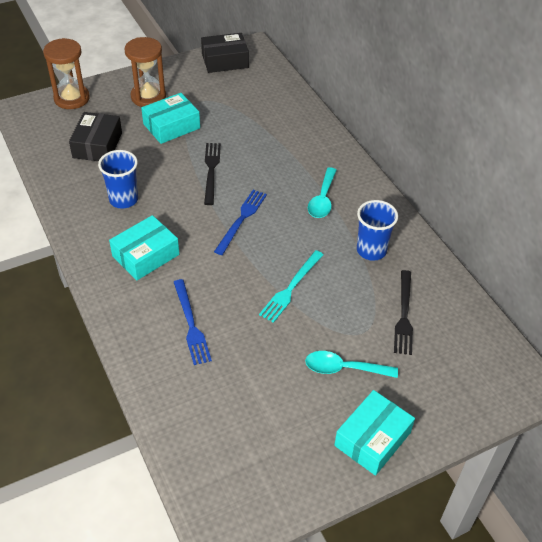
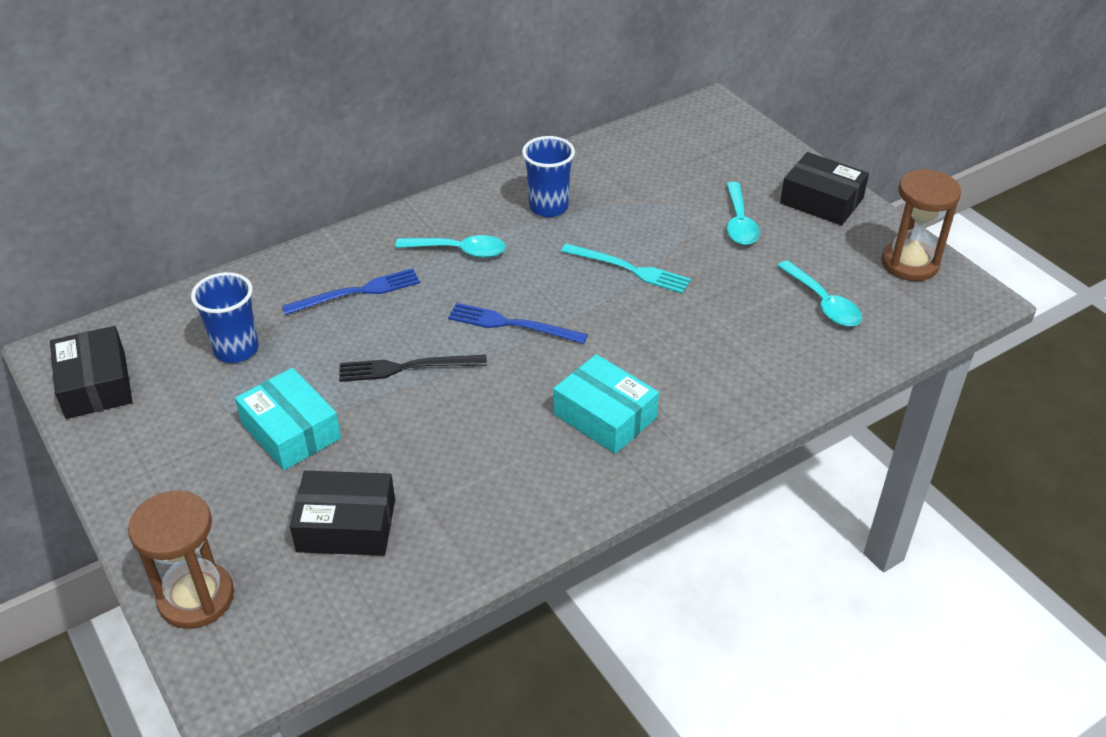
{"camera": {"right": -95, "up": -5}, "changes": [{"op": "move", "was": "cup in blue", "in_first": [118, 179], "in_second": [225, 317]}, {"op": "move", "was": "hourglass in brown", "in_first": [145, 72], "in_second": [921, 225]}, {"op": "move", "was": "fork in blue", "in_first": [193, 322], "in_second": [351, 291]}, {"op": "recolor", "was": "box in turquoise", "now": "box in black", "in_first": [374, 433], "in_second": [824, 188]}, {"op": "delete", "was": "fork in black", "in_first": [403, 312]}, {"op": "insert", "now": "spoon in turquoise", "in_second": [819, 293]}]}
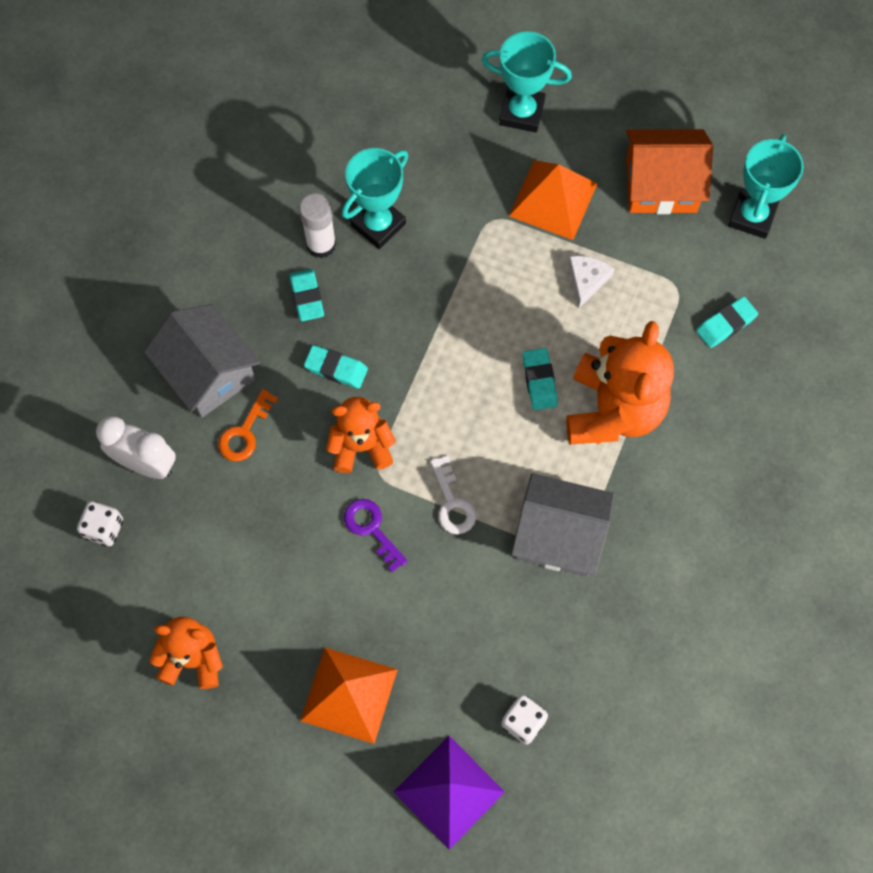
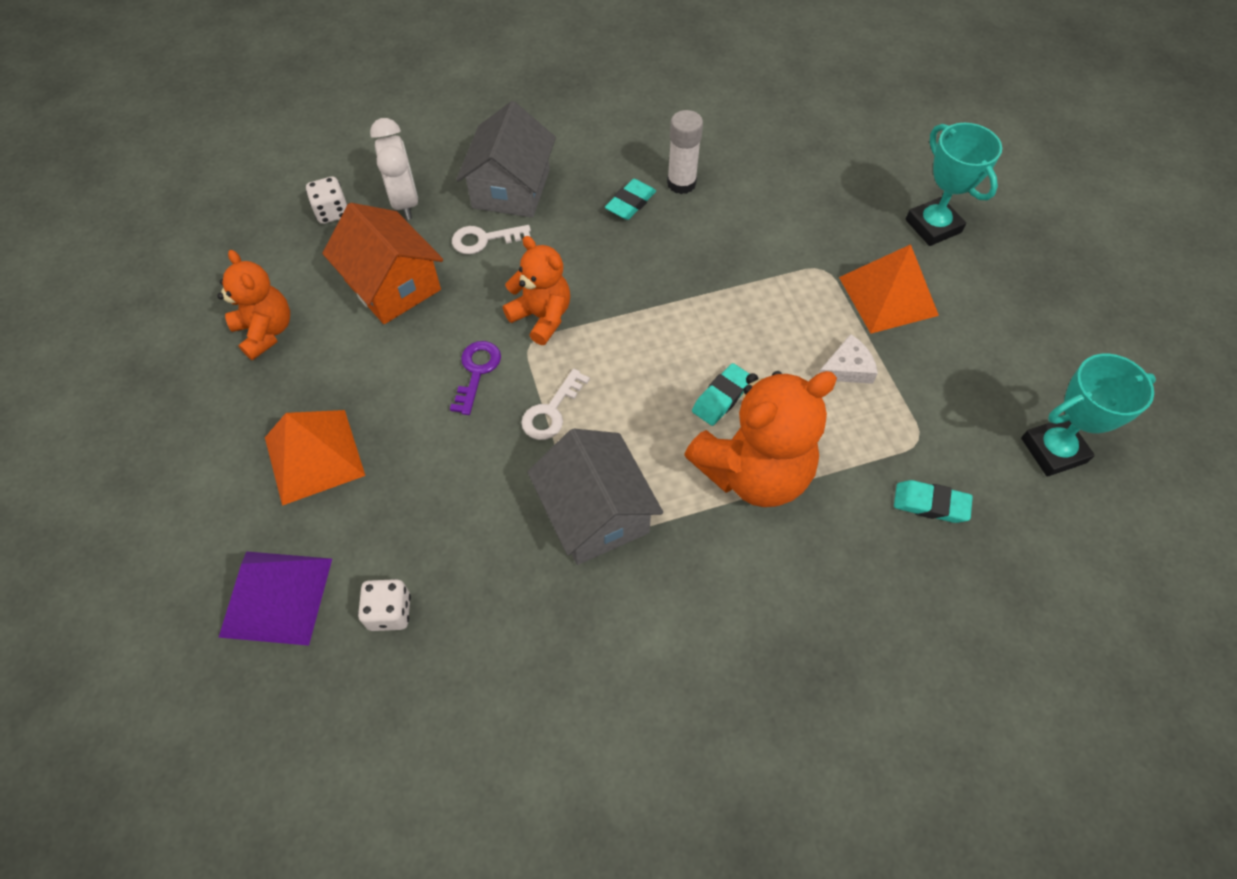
{"camera": {"right": 50, "up": -10}, "changes": [{"op": "recolor", "was": "key in orange", "now": "key in white", "in_first": [248, 425], "in_second": [491, 239]}, {"op": "delete", "was": "eraser in turquoise", "in_first": [336, 367]}, {"op": "delete", "was": "trophy in turquoise", "in_first": [375, 198]}, {"op": "move", "was": "house in orange", "in_first": [669, 171], "in_second": [382, 263]}]}
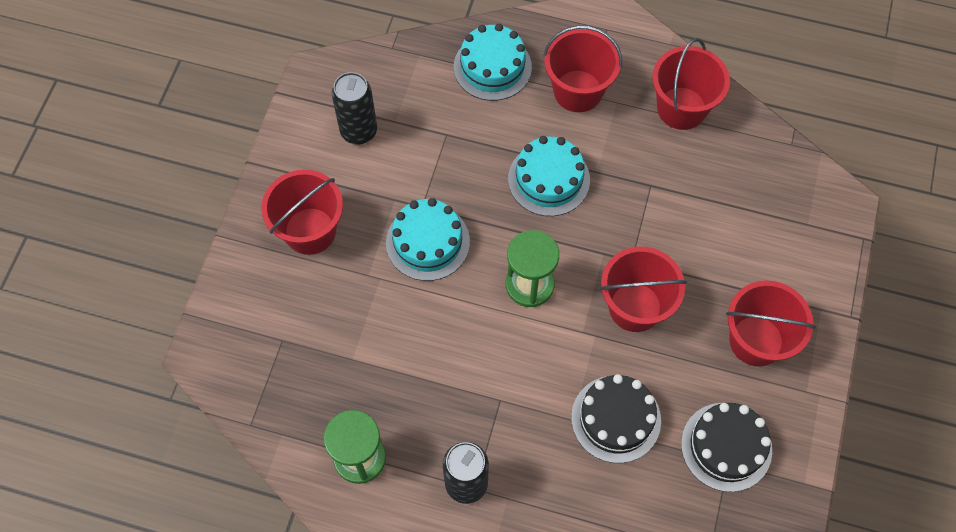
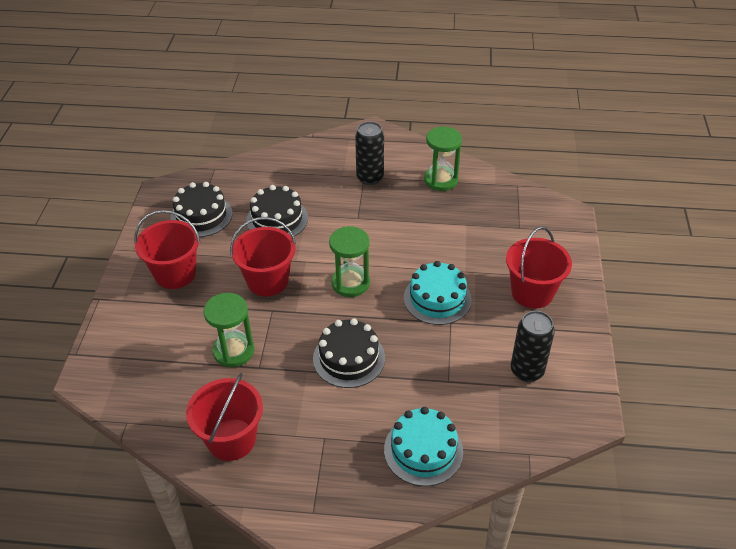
{"camera": {"right": 170, "up": -20}, "changes": [{"op": "recolor", "was": "cake in turquoise", "now": "cake in black", "in_first": [549, 176], "in_second": [349, 353]}, {"op": "delete", "was": "bucket in red", "in_first": [582, 69]}, {"op": "insert", "now": "hourglass in green", "in_second": [229, 330]}]}
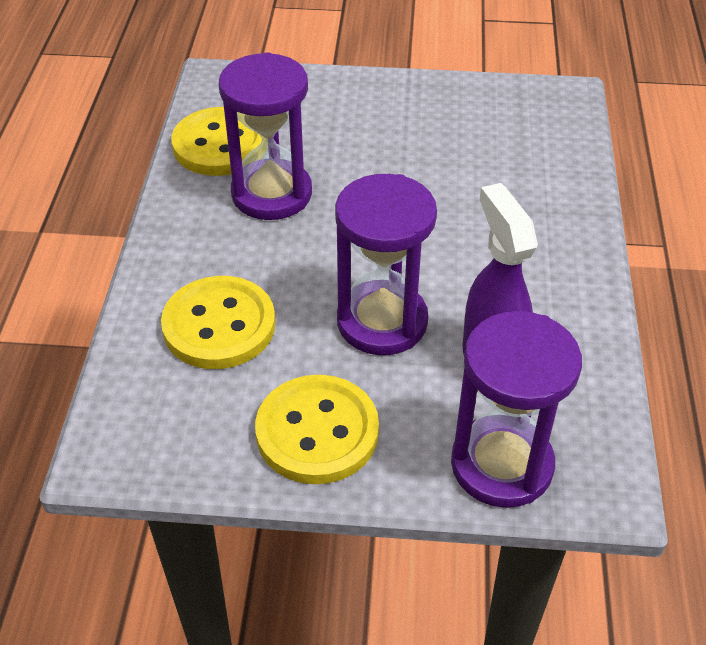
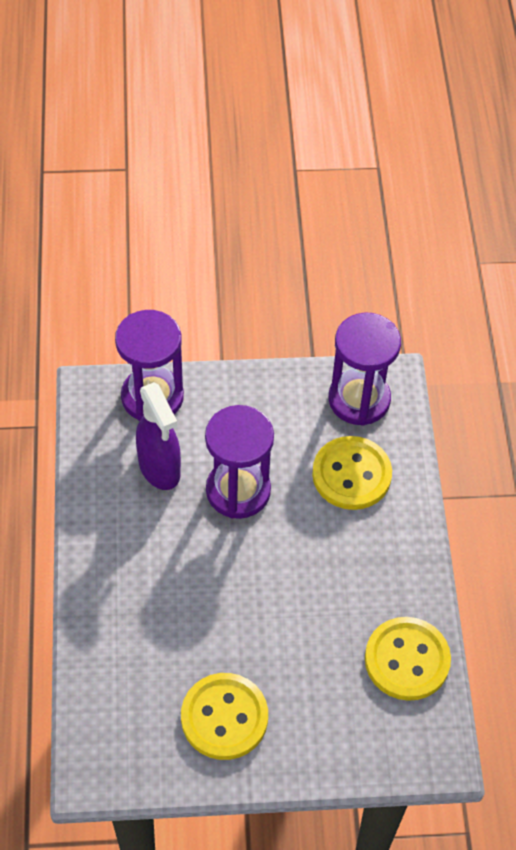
{"camera": {"right": 170, "up": 10}, "changes": [{"op": "move", "was": "hourglass in purple", "in_first": [265, 136], "in_second": [365, 369]}, {"op": "move", "was": "button in yellow", "in_first": [317, 429], "in_second": [224, 716]}]}
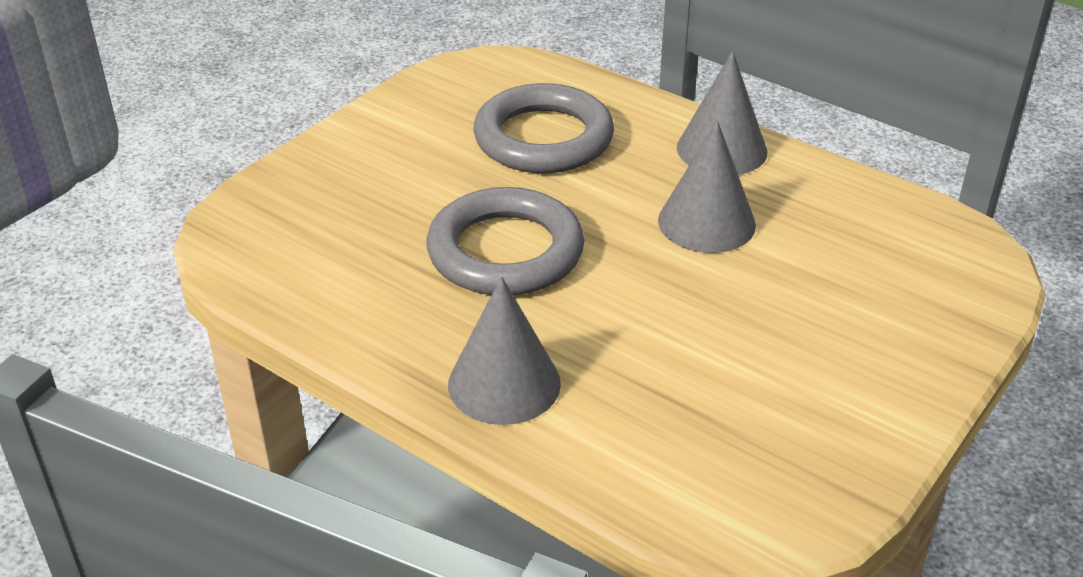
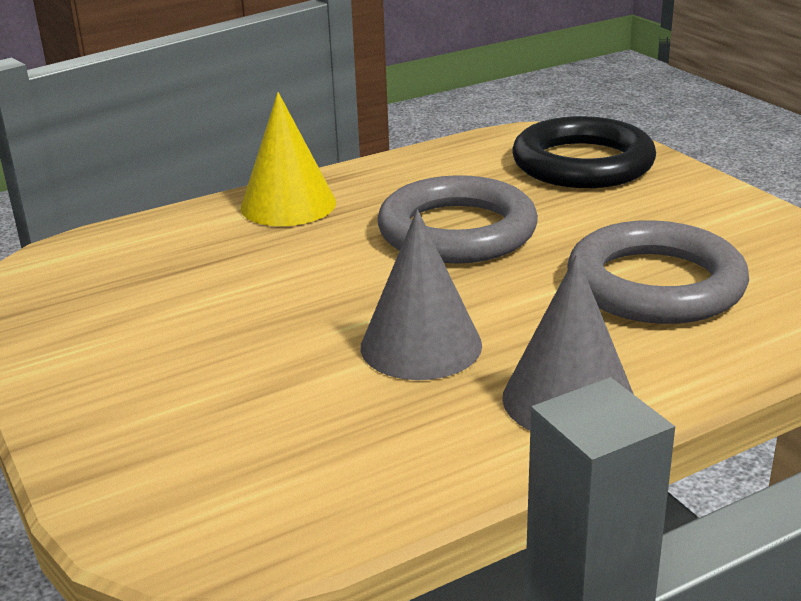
{"camera": {"right": 115, "up": -10}, "changes": [{"op": "recolor", "was": "cone in grey", "now": "cone in yellow", "in_first": [504, 350], "in_second": [288, 159]}, {"op": "insert", "now": "ring in black", "in_second": [584, 152]}]}
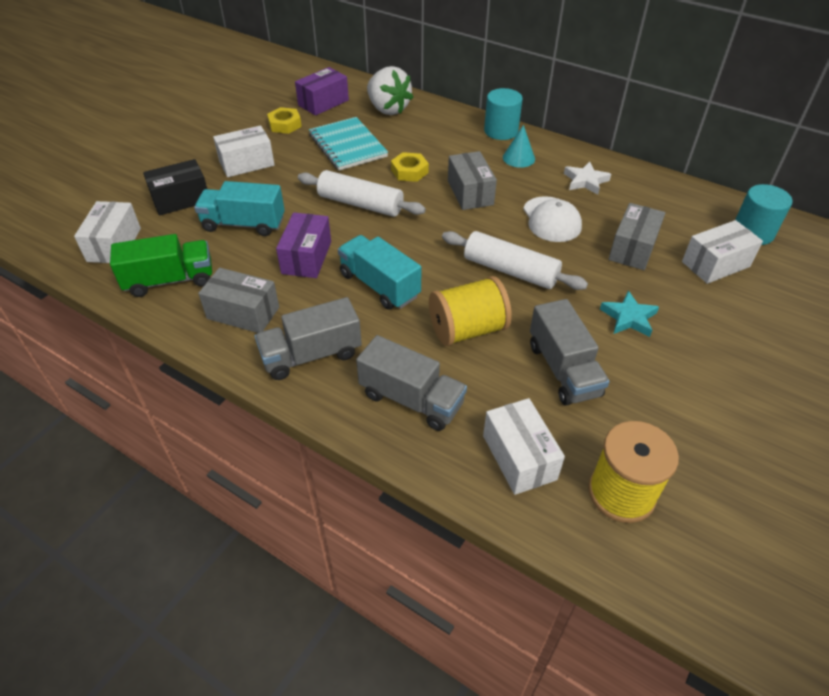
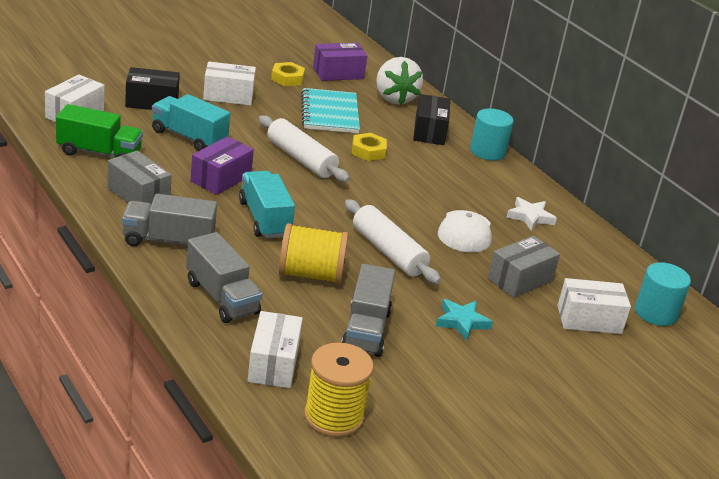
{"camera": {"right": 20, "up": -15}, "changes": [{"op": "delete", "was": "box in grey", "in_first": [472, 180]}, {"op": "delete", "was": "cone in turquoise", "in_first": [519, 146]}, {"op": "insert", "now": "box in black", "in_second": [431, 119]}]}
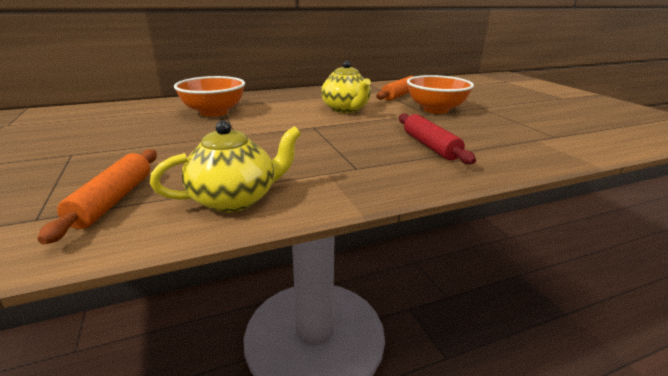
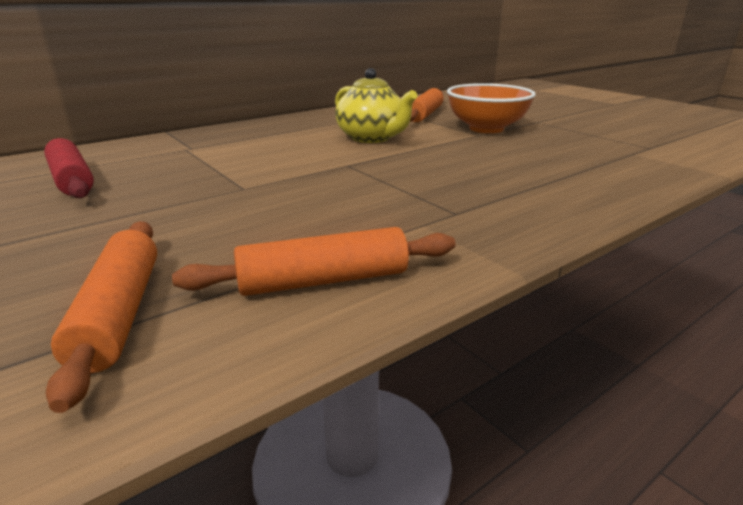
{"camera": {"right": -15, "up": 0}, "changes": [{"op": "replace", "was": "teapot in yellow", "now": "rolling pin in orange", "in_first": [225, 167], "in_second": [314, 261]}, {"op": "delete", "was": "bowl in orange", "in_first": [209, 96]}, {"op": "move", "was": "rolling pin in red", "in_first": [437, 139], "in_second": [69, 168]}]}
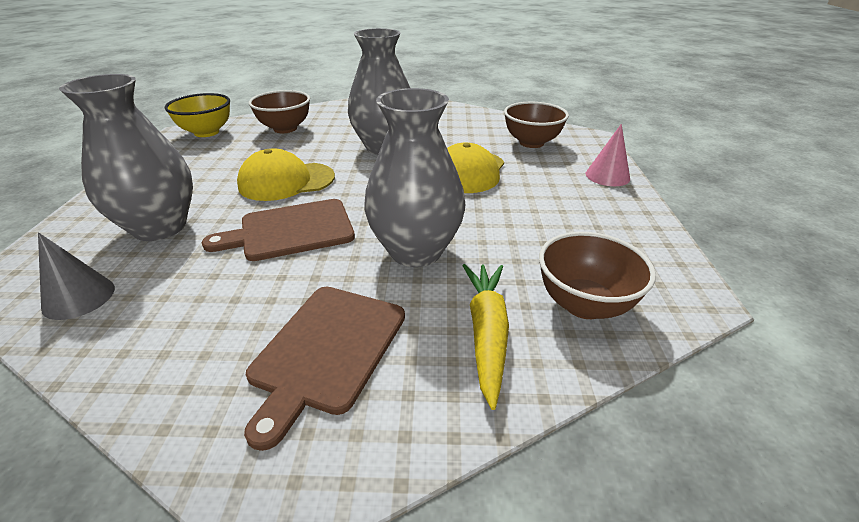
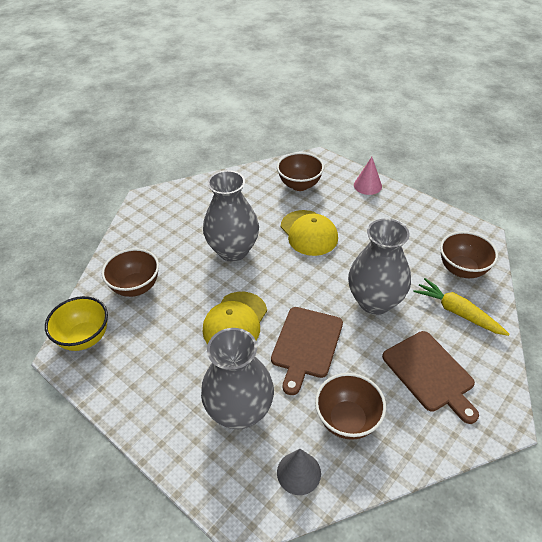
{"camera": {"right": -50, "up": 10}, "changes": [{"op": "insert", "now": "bowl in brown", "in_second": [350, 406]}]}
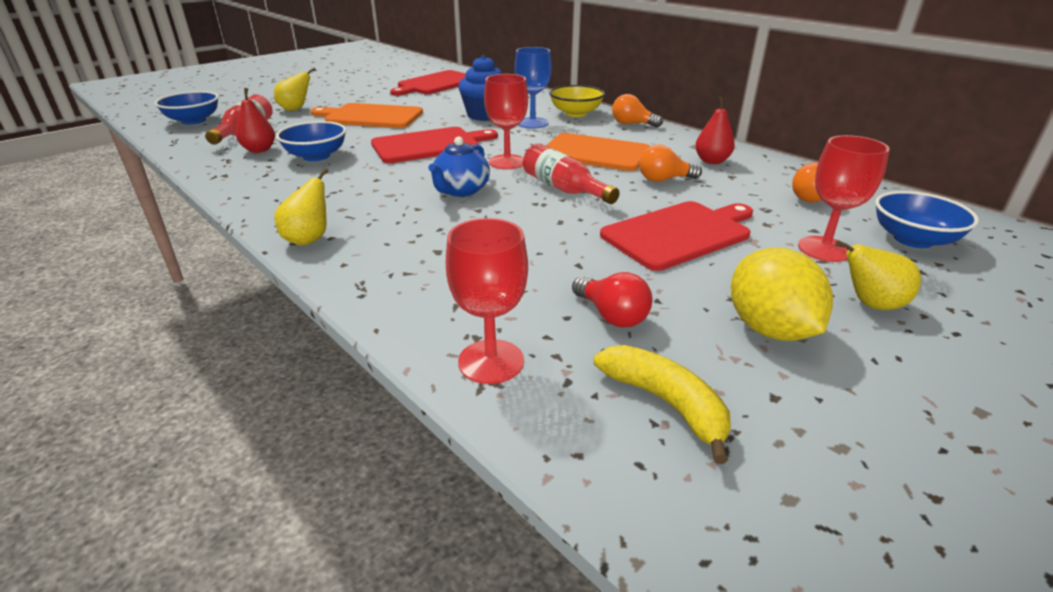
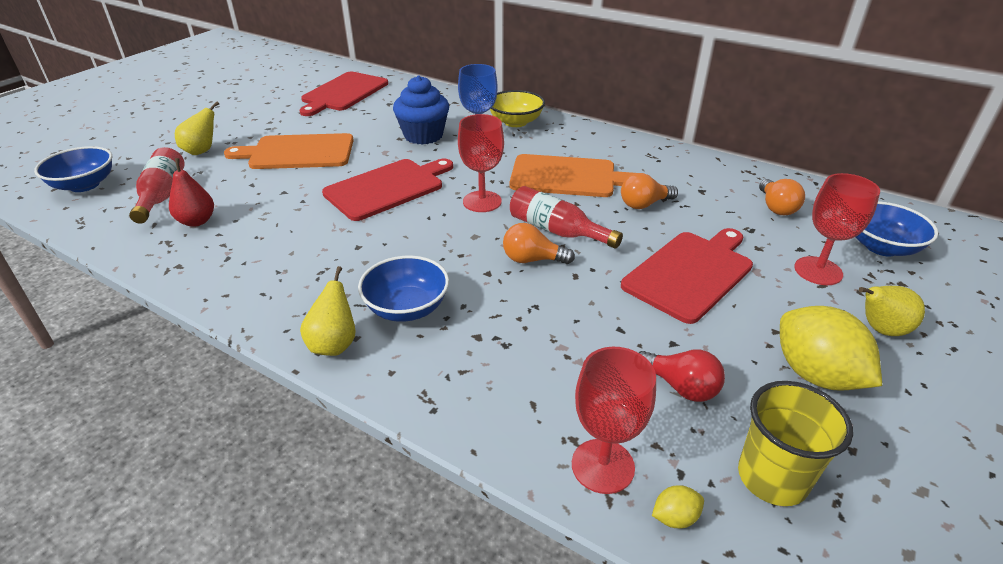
{"camera": {"right": -15, "up": 5}, "changes": [{"op": "move", "was": "bowl in blue", "in_first": [311, 141], "in_second": [403, 289]}, {"op": "delete", "was": "teapot in blue", "in_first": [459, 167]}, {"op": "replace", "was": "banana in yellow", "now": "cup in yellow", "in_first": [662, 404], "in_second": [795, 443]}, {"op": "move", "was": "light bulb in orange", "in_first": [637, 110], "in_second": [539, 243]}, {"op": "delete", "was": "pear in red", "in_first": [715, 130]}, {"op": "insert", "now": "lemon in yellow", "in_second": [678, 506]}]}
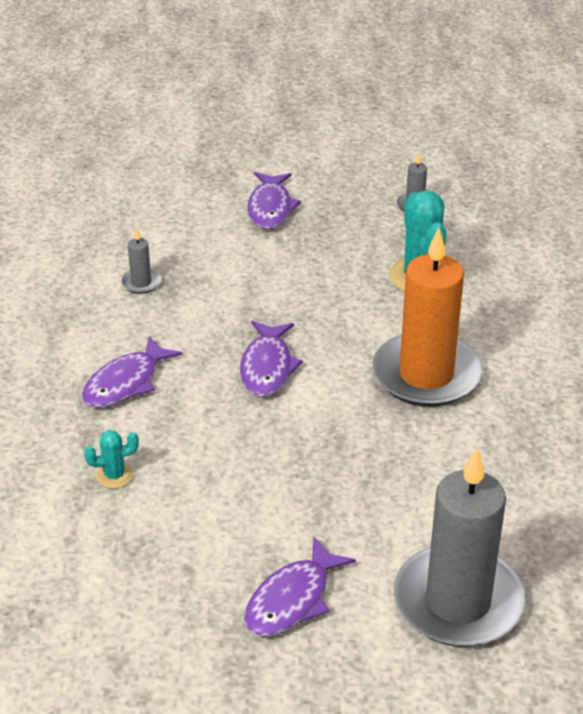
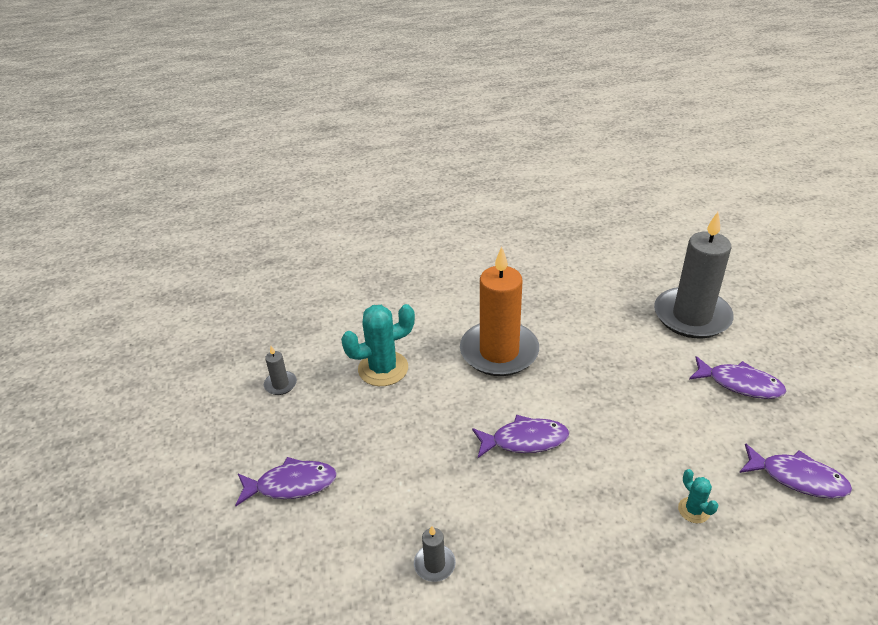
{"camera": {"right": -100, "up": 0}, "changes": [{"op": "move", "was": "fish in purple", "in_first": [132, 372], "in_second": [795, 471]}]}
